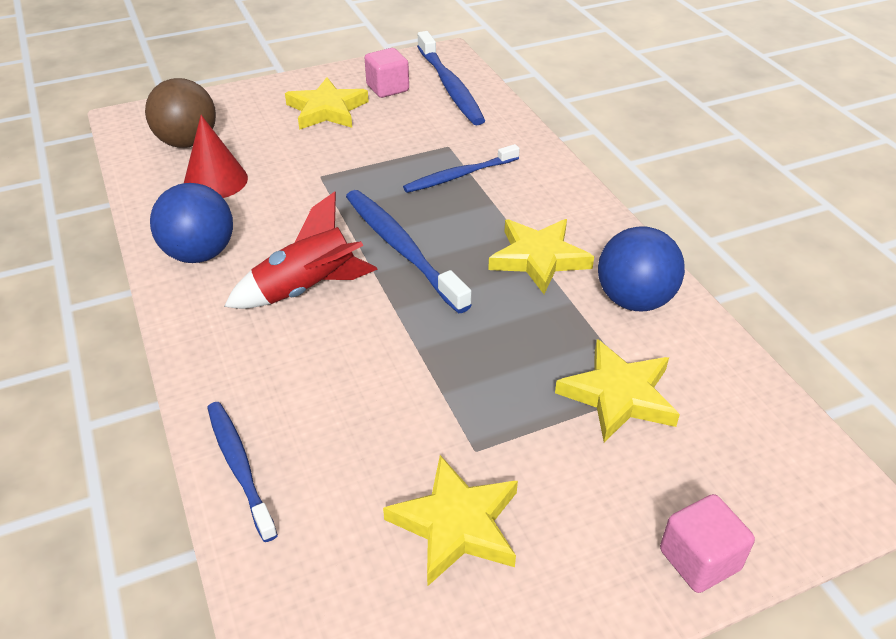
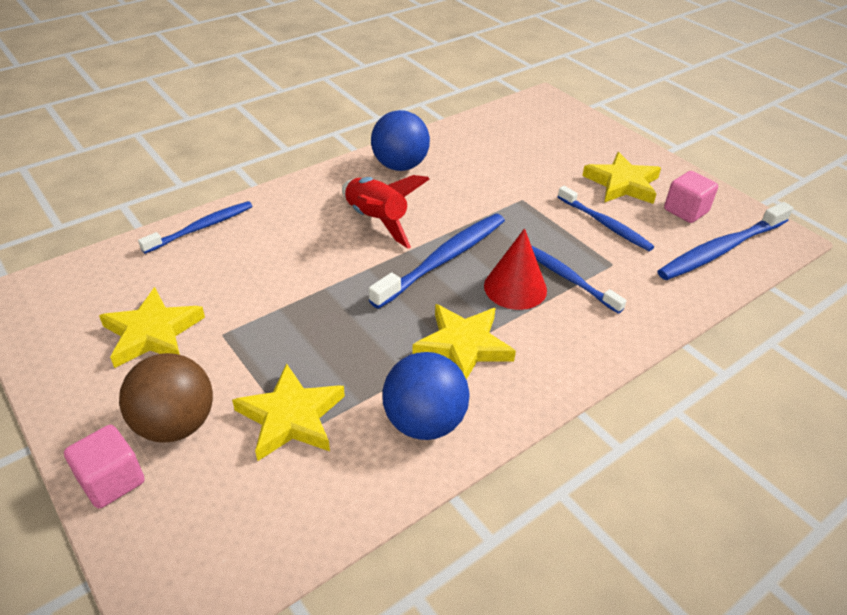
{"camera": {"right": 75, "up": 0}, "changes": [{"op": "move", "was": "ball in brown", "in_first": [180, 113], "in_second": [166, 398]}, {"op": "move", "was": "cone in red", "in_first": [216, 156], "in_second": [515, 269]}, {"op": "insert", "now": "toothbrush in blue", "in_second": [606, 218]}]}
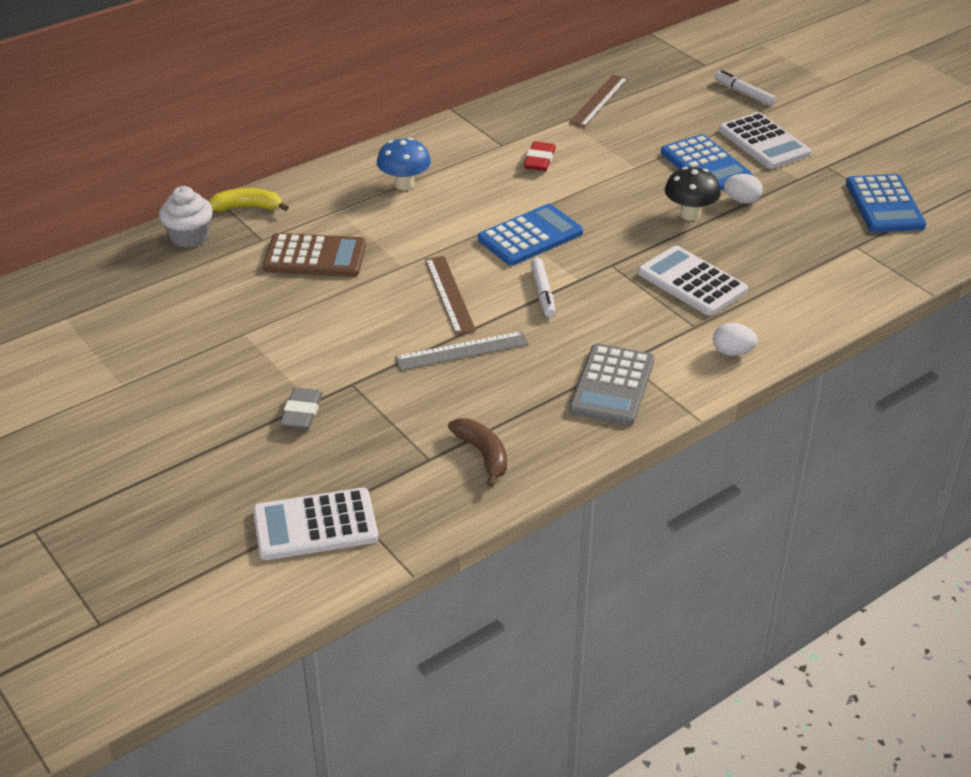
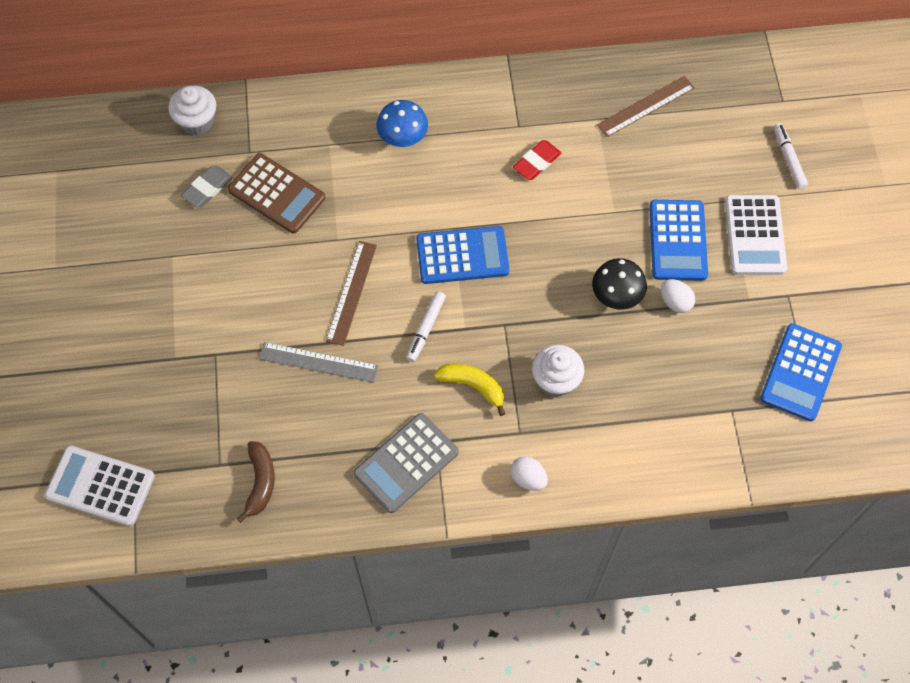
{"camera": {"right": 30, "up": 25}, "changes": [{"op": "move", "was": "banana in yellow", "in_first": [248, 200], "in_second": [469, 389]}, {"op": "move", "was": "eraser in grey", "in_first": [301, 408], "in_second": [207, 186]}, {"op": "replace", "was": "calculator in white", "now": "cupcake in white", "in_first": [693, 281], "in_second": [558, 371]}]}
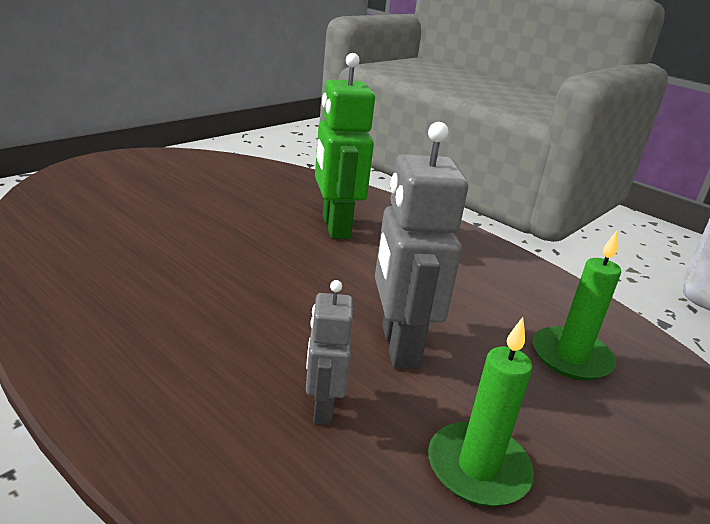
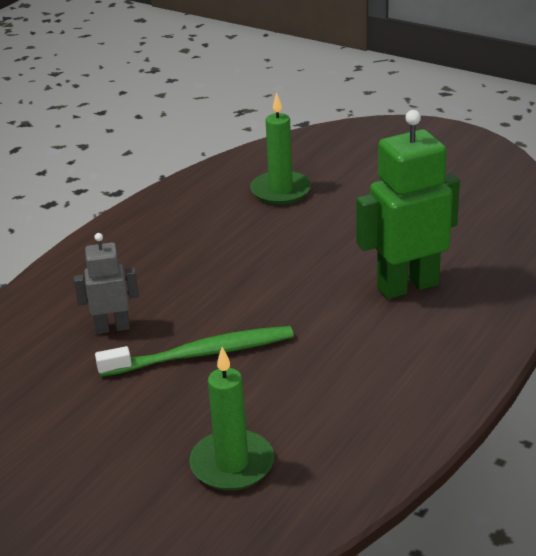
{"camera": {"right": 85, "up": 5}, "changes": [{"op": "replace", "was": "robot in grey", "now": "toothbrush in green", "in_first": [421, 245], "in_second": [194, 351]}, {"op": "move", "was": "candle in green", "in_first": [481, 411], "in_second": [280, 148]}]}
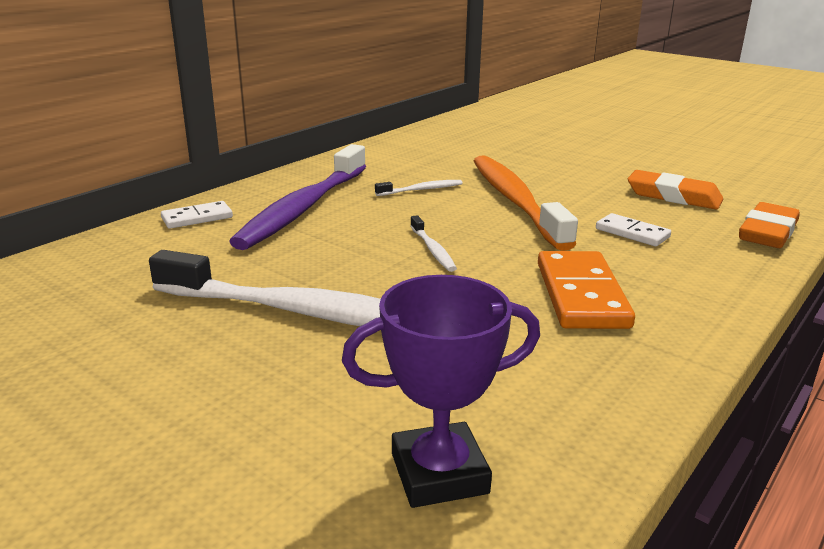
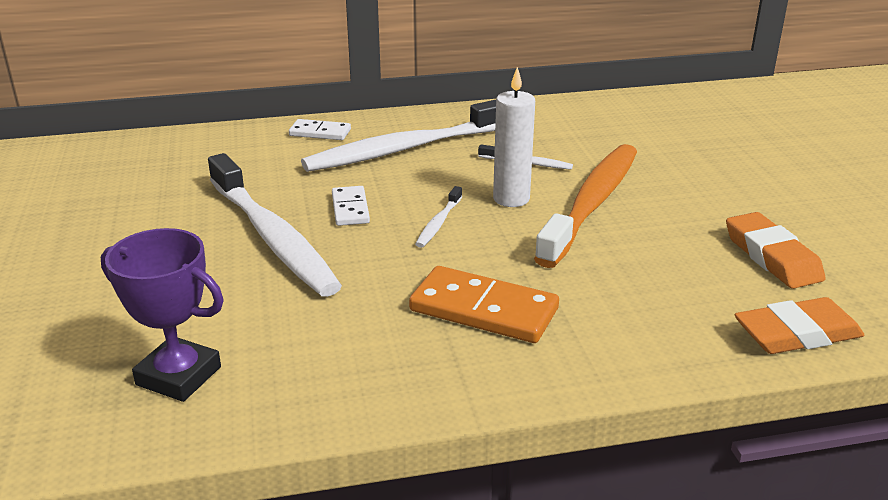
{"camera": {"right": 40, "up": 5}, "changes": [{"op": "recolor", "was": "toothbrush in purple", "now": "toothbrush in white", "in_first": [297, 197], "in_second": [398, 136]}, {"op": "rotate", "was": "domino in orange", "in_first": [586, 290], "in_second": [484, 304], "clockwise": 75}, {"op": "move", "was": "domino in white", "in_first": [633, 229], "in_second": [351, 206]}, {"op": "insert", "now": "candle in white", "in_second": [514, 137]}]}
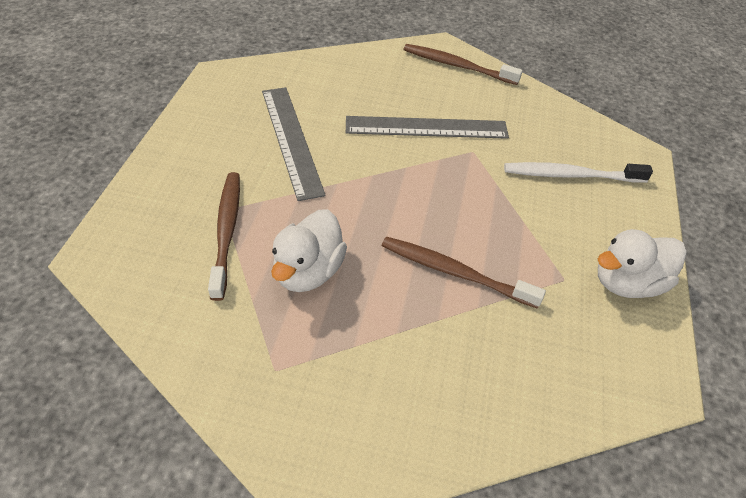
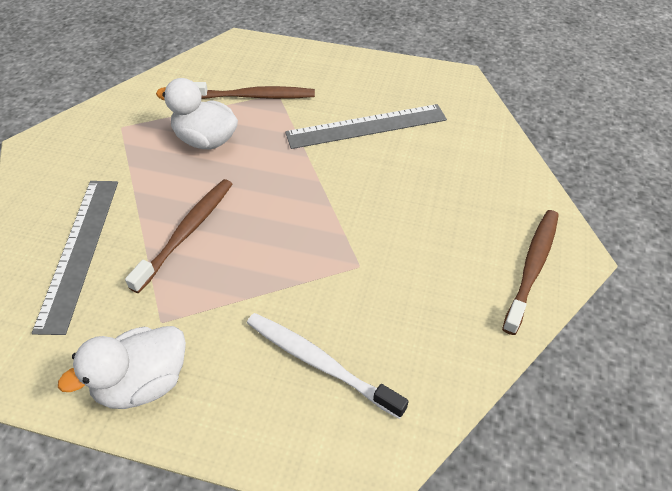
{"camera": {"right": 95, "up": 0}, "changes": [{"op": "move", "was": "ruler in grey", "in_first": [427, 127], "in_second": [75, 258]}, {"op": "rotate", "was": "toothbrush in white", "in_first": [578, 172], "in_second": [328, 366], "clockwise": -60}, {"op": "rotate", "was": "duck in white", "in_first": [642, 263], "in_second": [122, 367], "clockwise": -105}]}
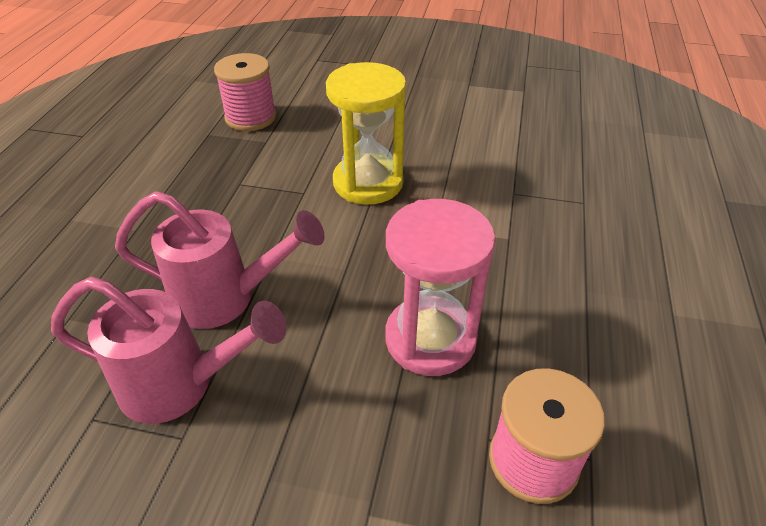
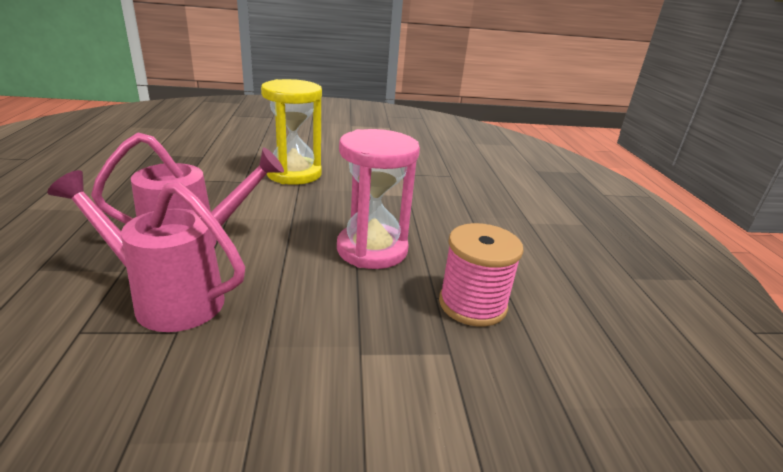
{"camera": {"right": -20, "up": -15}, "changes": [{"op": "rotate", "was": "watering can in pink", "in_first": [169, 350], "in_second": [146, 251], "clockwise": -150}, {"op": "delete", "was": "spool in pink", "in_first": [245, 92]}]}
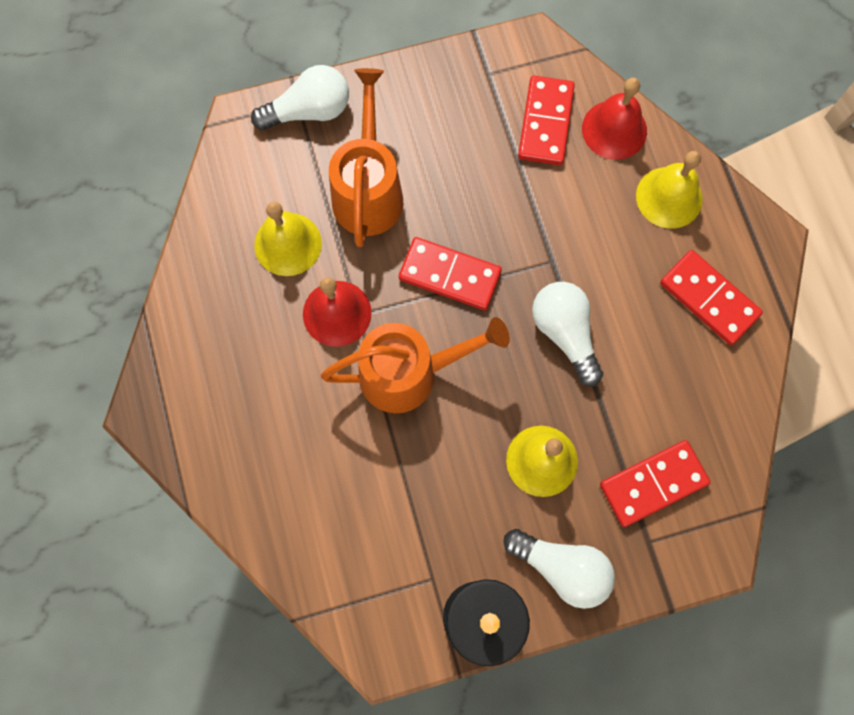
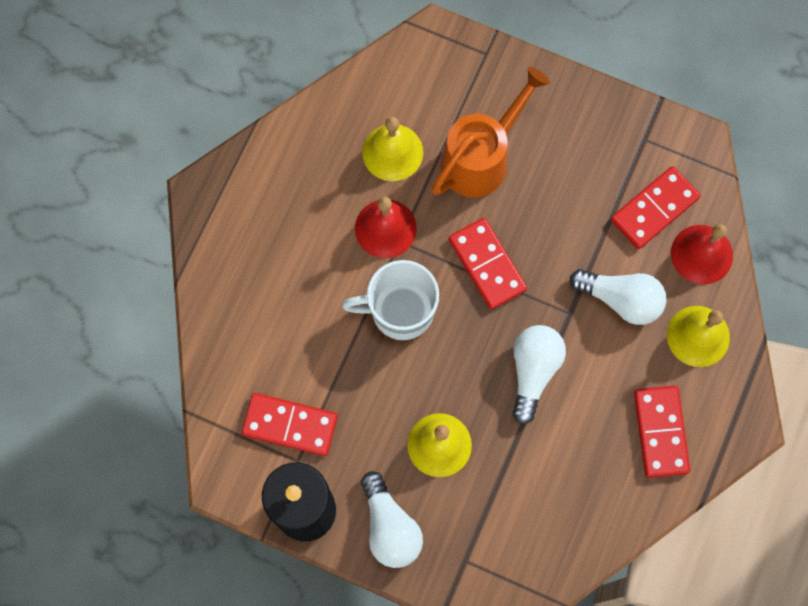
{"camera": {"right": 40, "up": 0}, "changes": [{"op": "move", "was": "light bulb in white", "in_first": [300, 97], "in_second": [618, 297]}, {"op": "replace", "was": "watering can in orange", "now": "mug in white", "in_first": [415, 365], "in_second": [390, 300]}, {"op": "move", "was": "domino in red", "in_first": [655, 483], "in_second": [290, 424]}]}
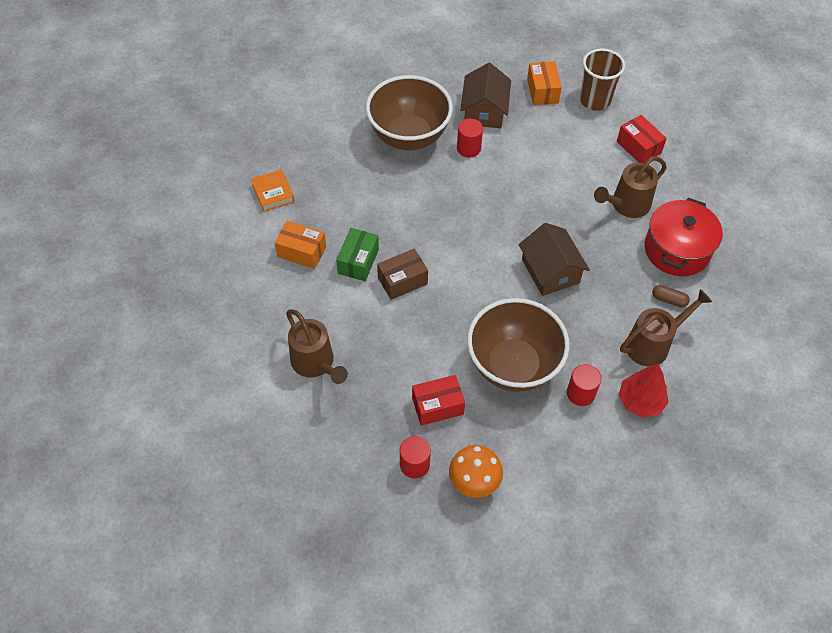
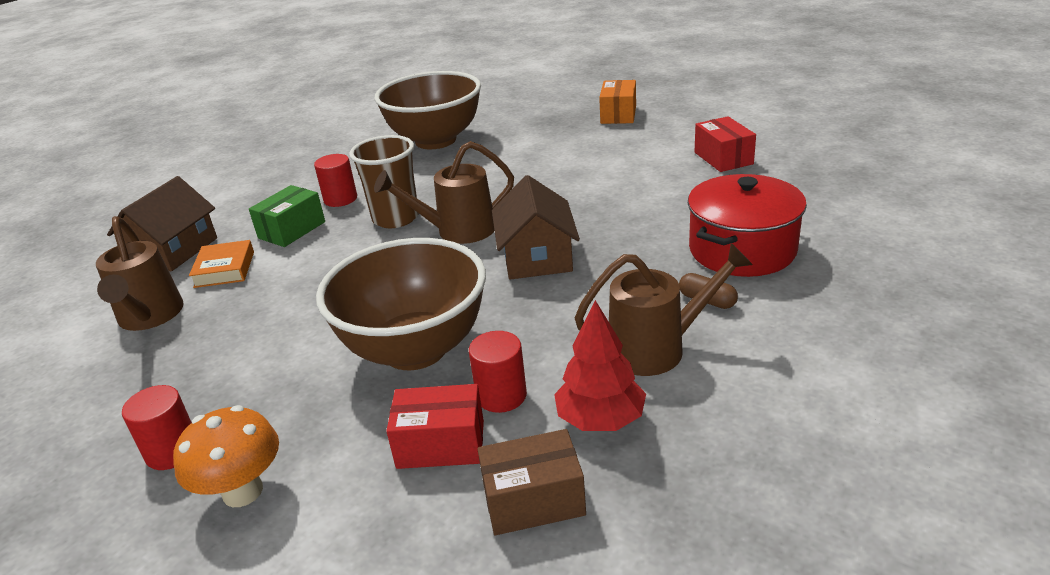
{"camera": {"right": 20, "up": -25}, "changes": [{"op": "move", "was": "book in orange", "in_first": [273, 190], "in_second": [221, 264]}, {"op": "delete", "was": "box in orange", "in_first": [300, 245]}, {"op": "move", "was": "box in brown", "in_first": [402, 274], "in_second": [532, 482]}, {"op": "move", "was": "box in red", "in_first": [438, 400], "in_second": [435, 426]}, {"op": "move", "was": "cylinder in red", "in_first": [470, 138], "in_second": [335, 180]}, {"op": "move", "was": "house in brown", "in_first": [485, 95], "in_second": [162, 223]}, {"op": "move", "was": "cup in brown", "in_first": [602, 79], "in_second": [384, 181]}, {"op": "move", "was": "watering can in brown", "in_first": [630, 187], "in_second": [444, 192]}]}
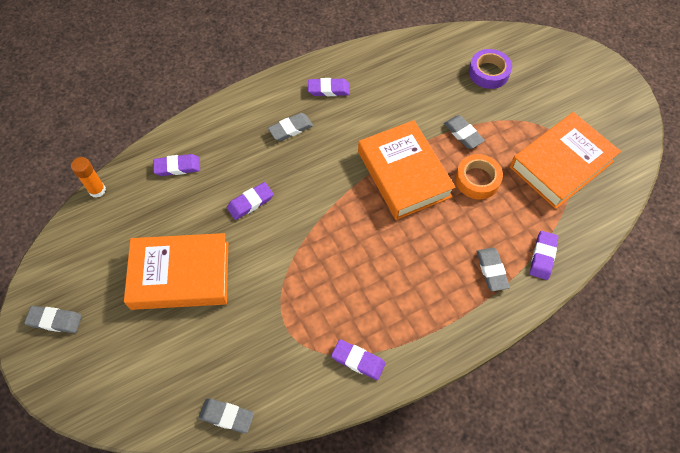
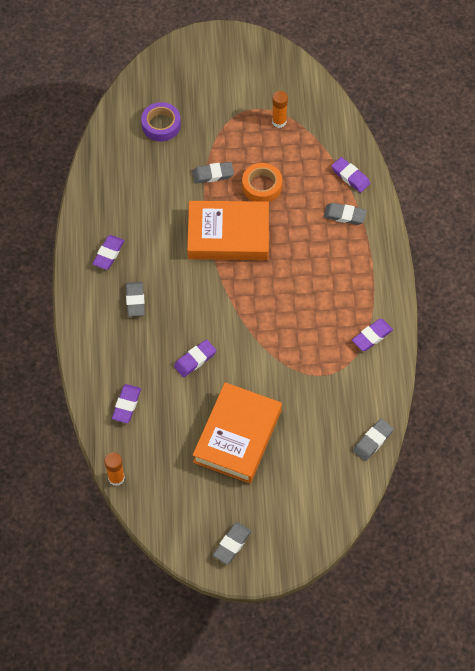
{"camera": {"right": -65, "up": 0}, "changes": [{"op": "rotate", "was": "eraser in purple", "in_first": [250, 201], "in_second": [195, 358], "clockwise": 60}, {"op": "replace", "was": "book in orange", "now": "glue stick in orange", "in_first": [565, 160], "in_second": [280, 109]}]}
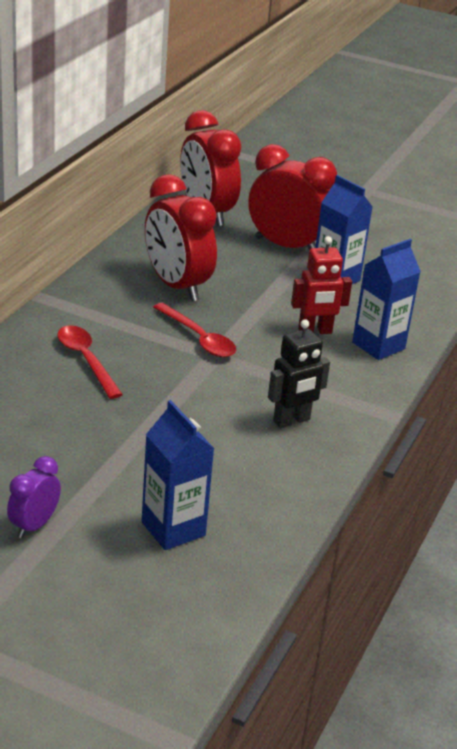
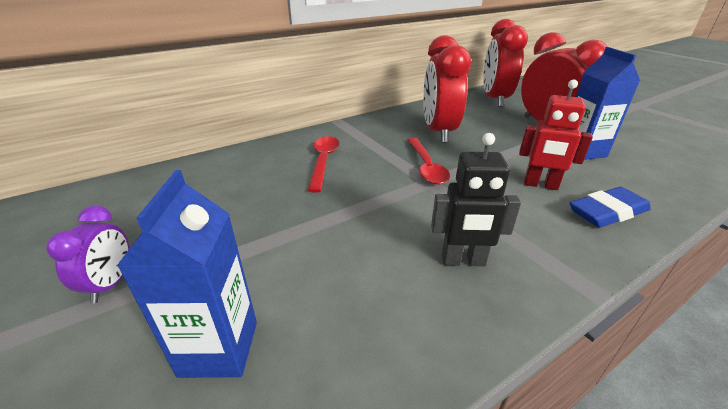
{"camera": {"right": 35, "up": 0}, "changes": [{"op": "rotate", "was": "clock in purple", "in_first": [34, 497], "in_second": [87, 254], "clockwise": 120}, {"op": "replace", "was": "carton in blue", "now": "eraser in blue", "in_first": [386, 299], "in_second": [610, 207]}]}
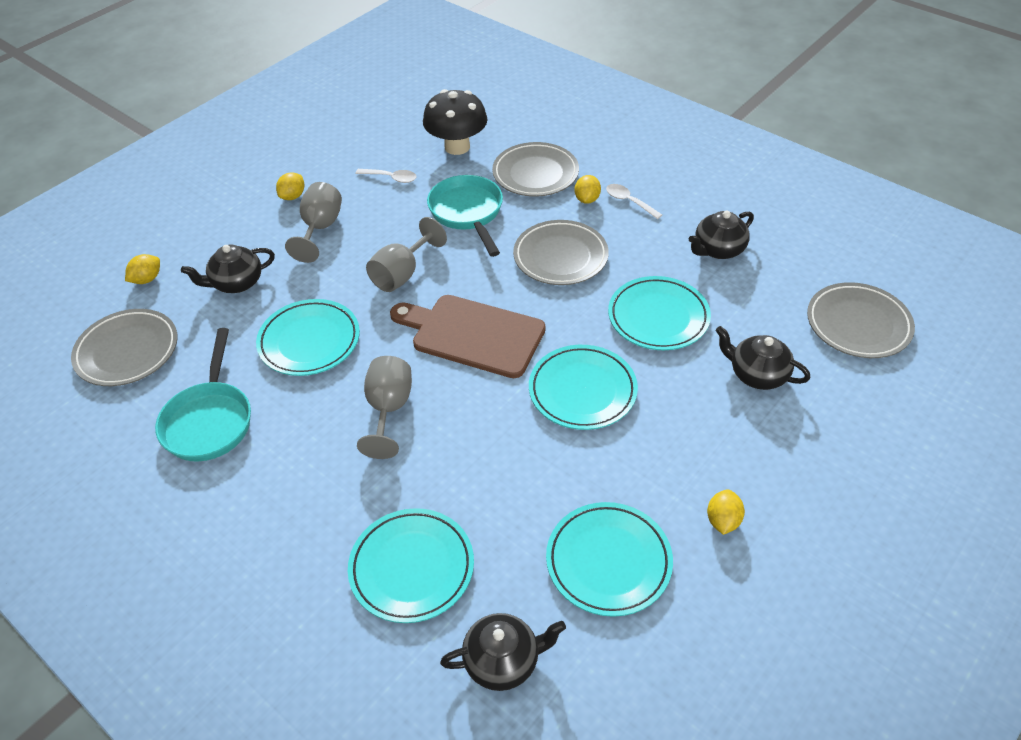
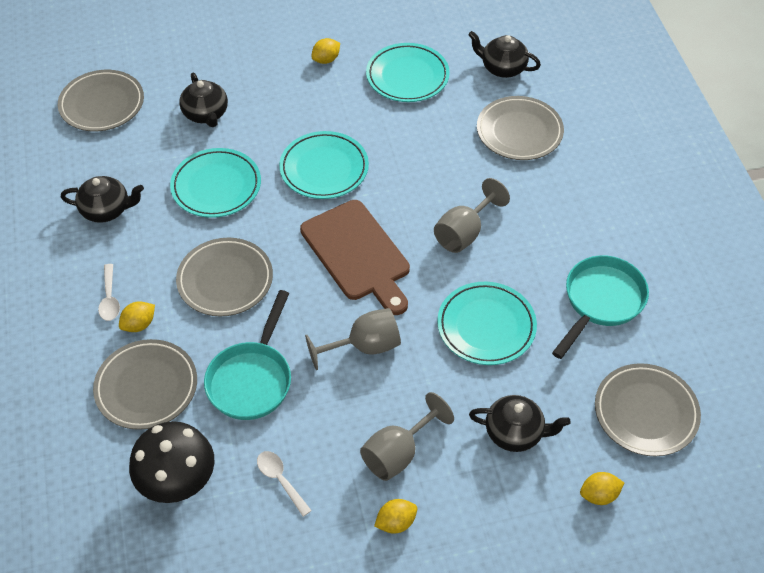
{"camera": {"right": -145, "up": 5}, "changes": [{"op": "recolor", "was": "plate in turquoise", "now": "plate in grey", "in_first": [411, 565], "in_second": [520, 128]}]}
